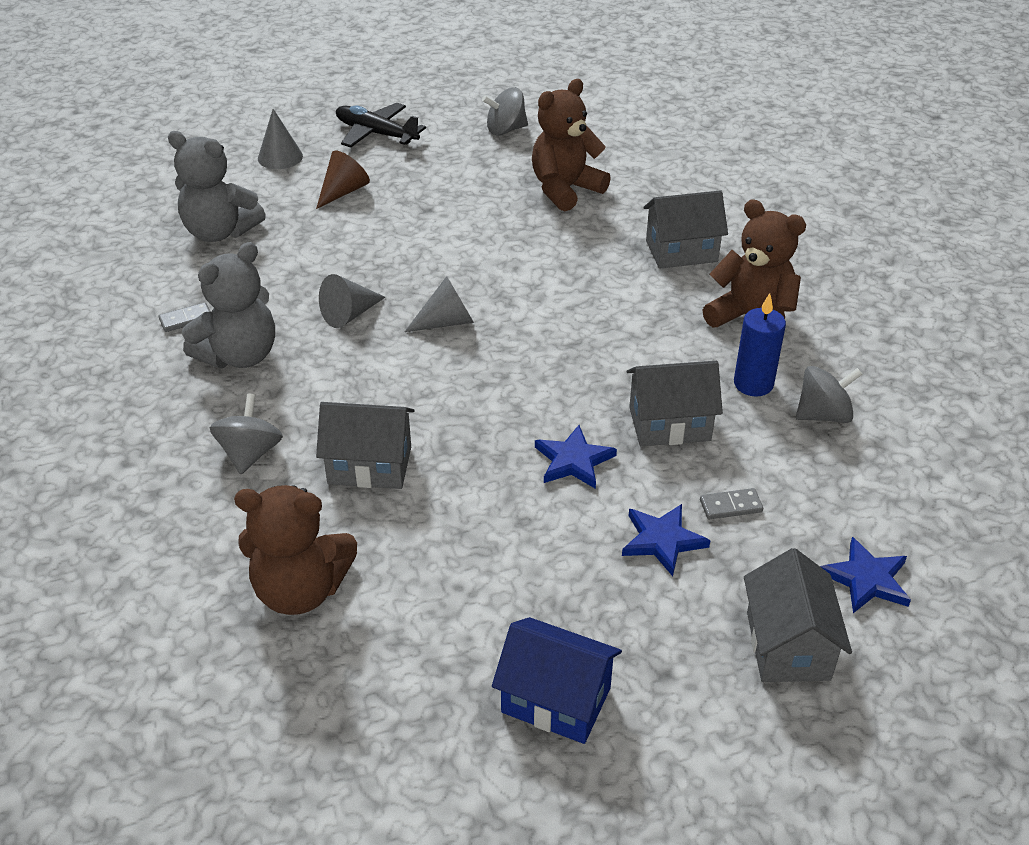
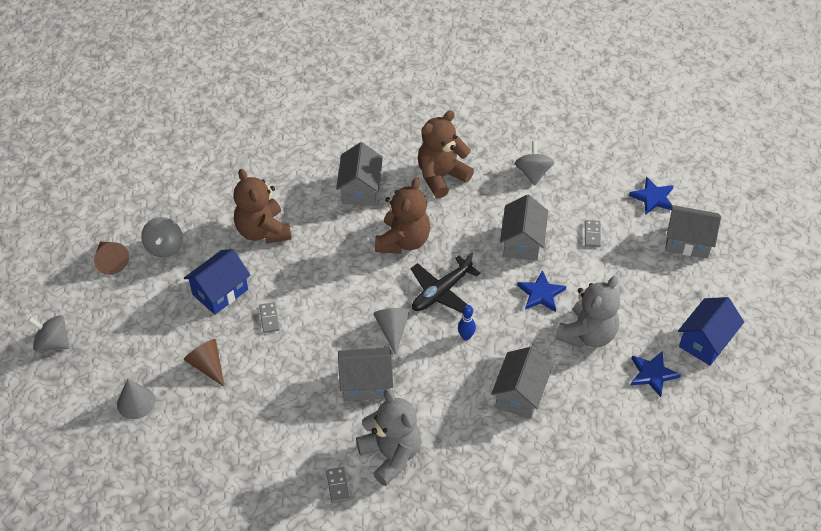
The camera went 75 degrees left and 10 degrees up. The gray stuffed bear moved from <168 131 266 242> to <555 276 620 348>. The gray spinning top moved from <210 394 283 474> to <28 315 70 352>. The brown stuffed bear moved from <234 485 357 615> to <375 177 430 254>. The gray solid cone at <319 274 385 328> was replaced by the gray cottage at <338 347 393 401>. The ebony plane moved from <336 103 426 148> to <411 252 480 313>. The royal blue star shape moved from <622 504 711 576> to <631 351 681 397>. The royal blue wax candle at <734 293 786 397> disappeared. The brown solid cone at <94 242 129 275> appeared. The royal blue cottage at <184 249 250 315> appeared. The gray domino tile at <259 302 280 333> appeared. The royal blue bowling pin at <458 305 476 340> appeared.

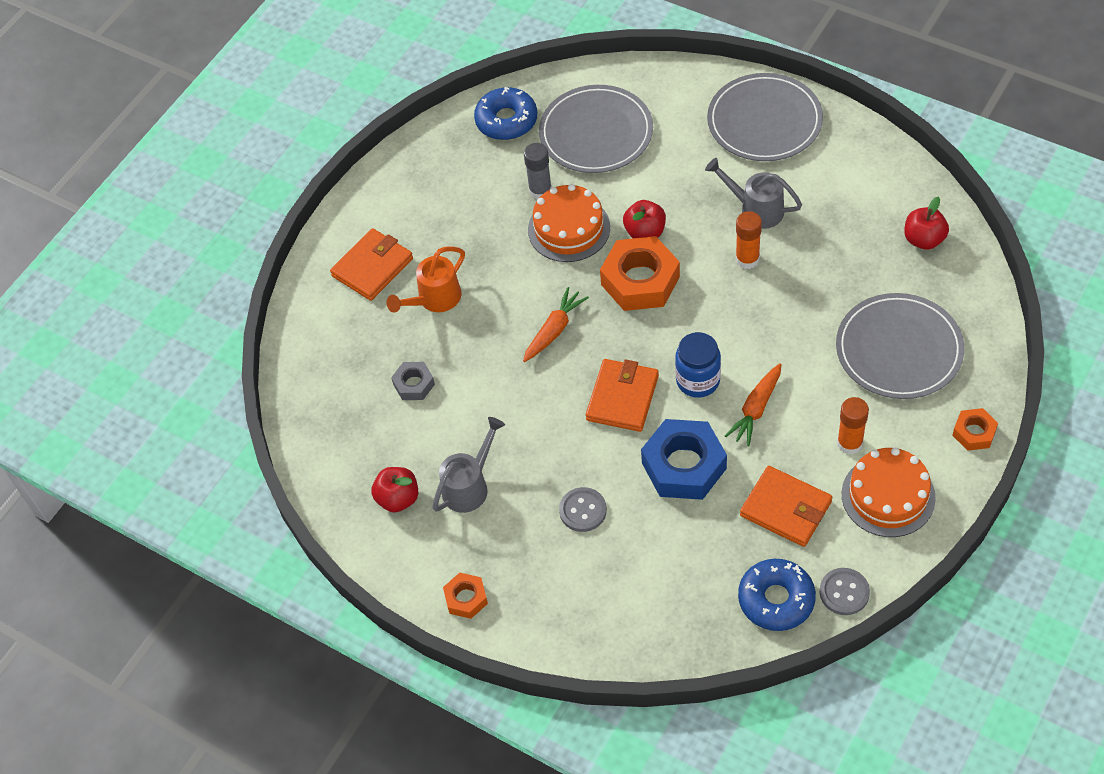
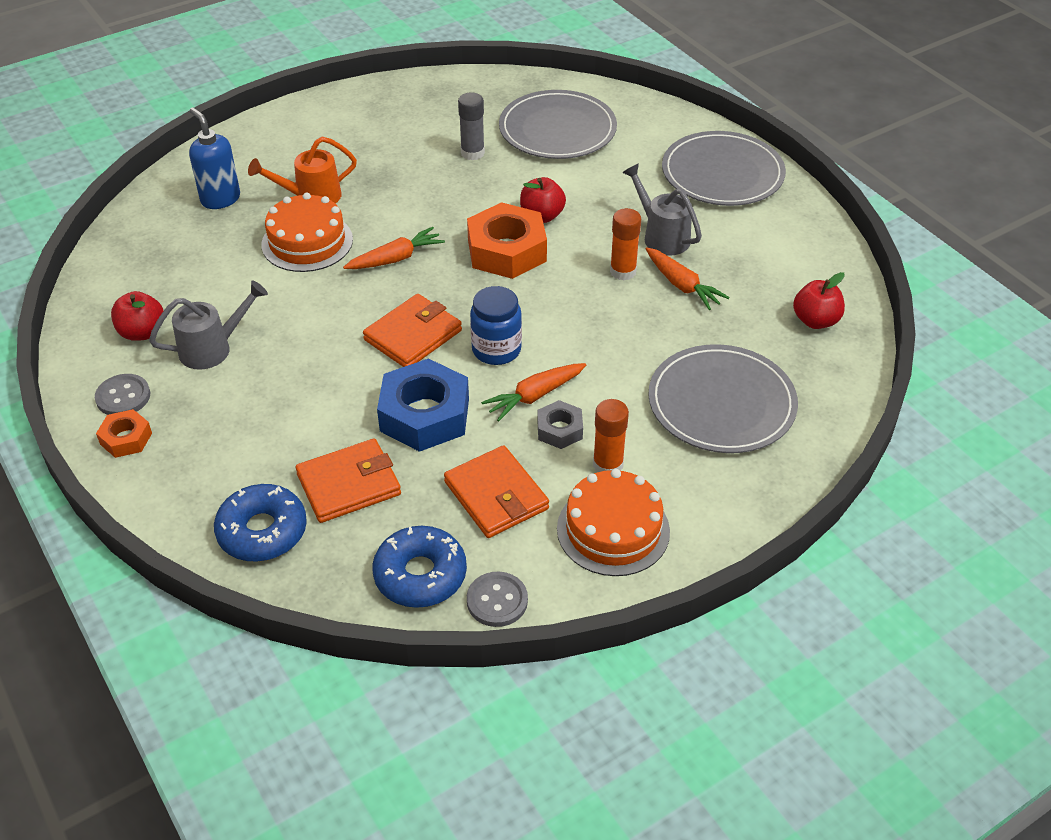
The camera went 20 degrees right and 10 degrees down. The orange-coloured billfold moved from <330 228 413 301> to <296 439 401 523>. The gray hexagon nut moved from <391 362 435 400> to <537 400 583 449>. The royal blue glazed donut moved from <474 87 537 140> to <214 484 307 562>. The orange-coloured layer cake moved from <528 184 610 262> to <262 193 353 272>. The gray sewing button moved from <559 487 607 532> to <95 374 150 415>. The orange-coloured hexagon nut at <952 408 998 451> disappeared. The royal blue pump bottle at <189 108 240 209> appeared. The orange-coloured toy carrot at <646 247 730 310> appeared.

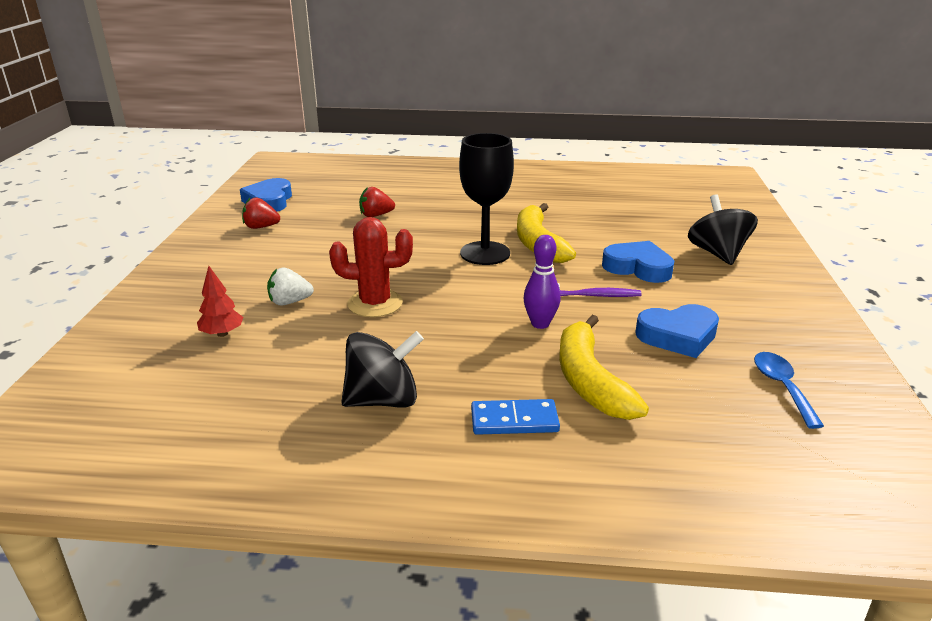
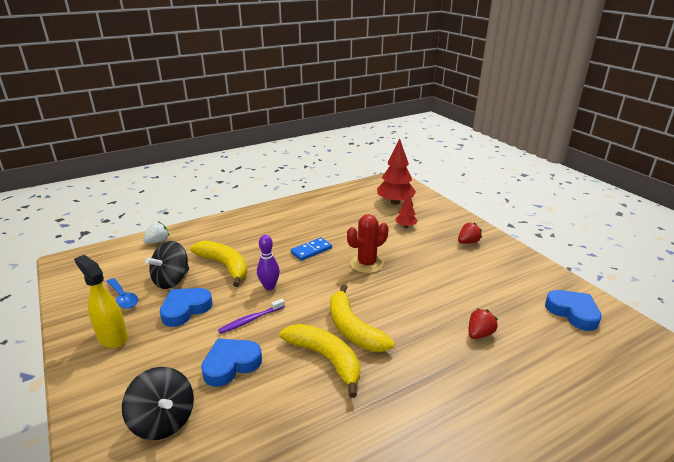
The camera went 145 degrees right and 0 degrees up. The crimson strawberry moved from <242 197 280 229> to <458 222 482 244>. The pure white strawberry moved from <267 267 314 306> to <143 221 169 244>. The ebony spinning top moved from <341 331 424 408> to <145 241 189 289>. The ebony goblet at <459 133 514 265> was replaced by the golden toy banana at <330 284 395 352>. The royal blue domino tile moved from <471 399 560 435> to <291 237 332 261>. The royal blue heart at <602 241 674 283> turned 150 degrees clockwise. The golden sprayer at <74 255 128 348> appeared. The crimson toy tree at <377 139 416 205> appeared.

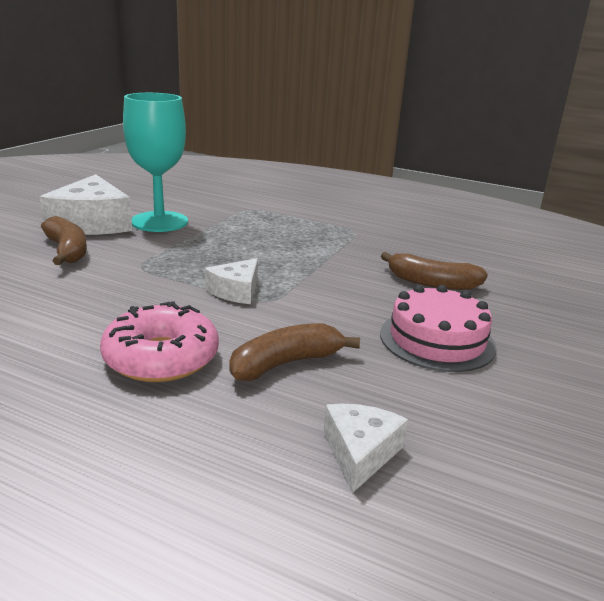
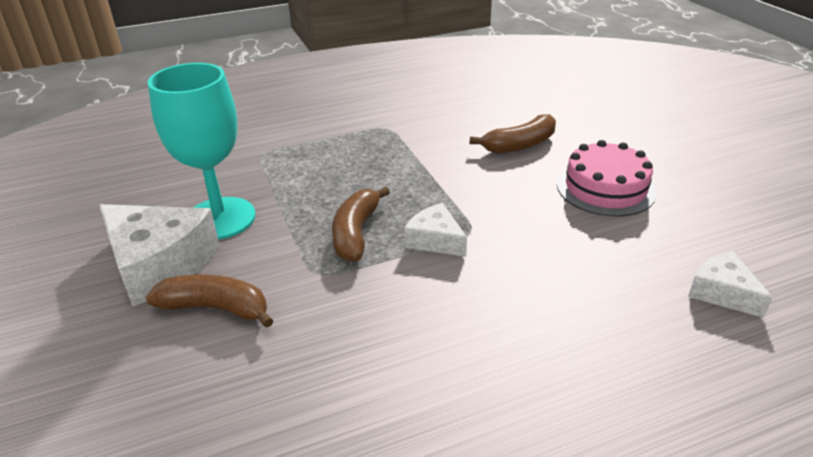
The camera went 45 degrees left and 10 degrees up. The pink glazed donut at <100 301 219 382> disappeared. The pure white cheese at <205 258 258 304> turned 150 degrees clockwise. The brown toy banana moved from <230 323 360 381> to <332 186 390 262>.

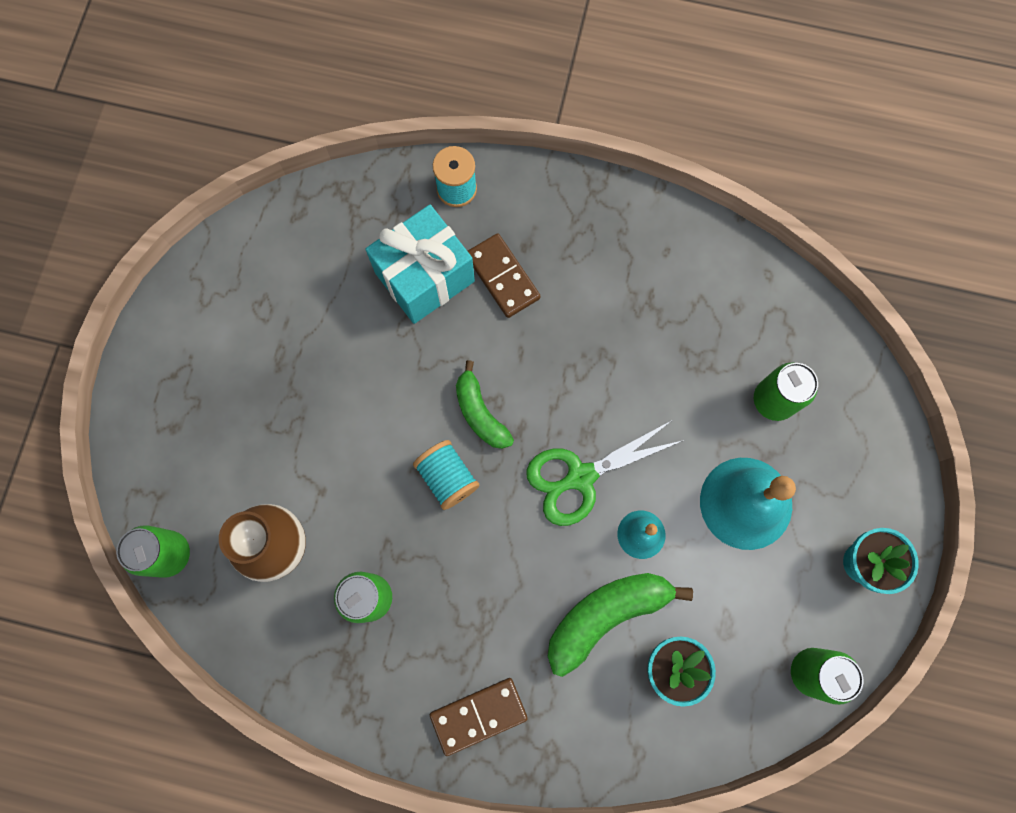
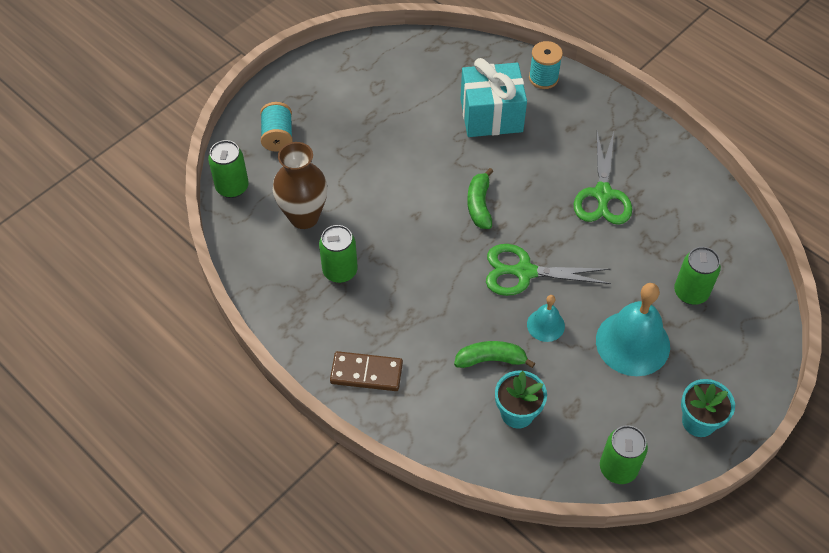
The camera went 30 degrees right and 20 degrees down. The aqua bobbin moved from <413 440 480 510> to <260 102 293 152>. The brown domino tile at <468 233 540 318> disappeared. The emerald toy banana at <548 573 693 677> changed to 0.64 times the size. The emerald pair of scissors at <573 132 632 225> appeared.

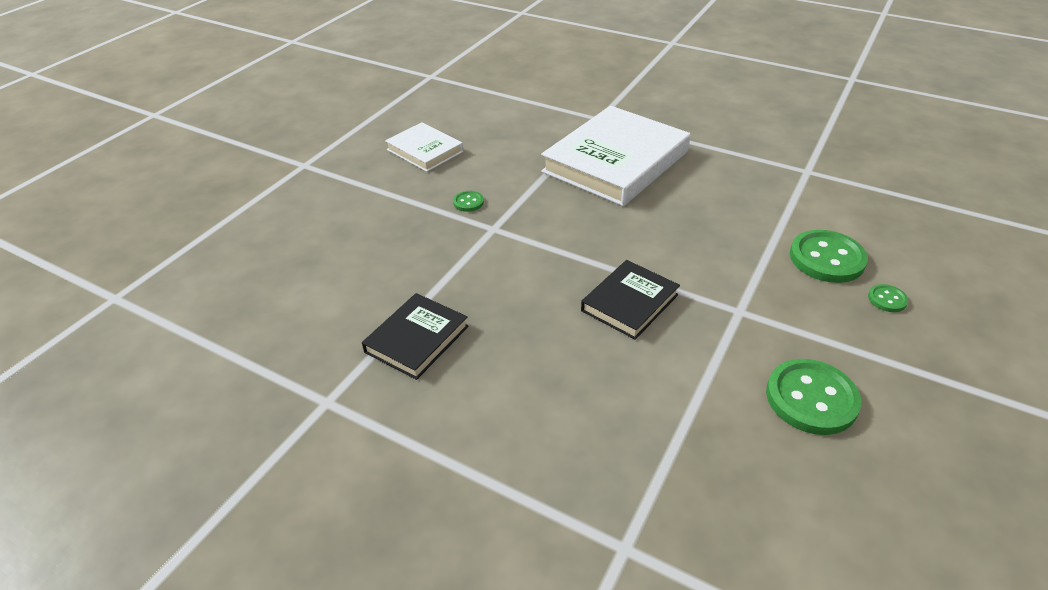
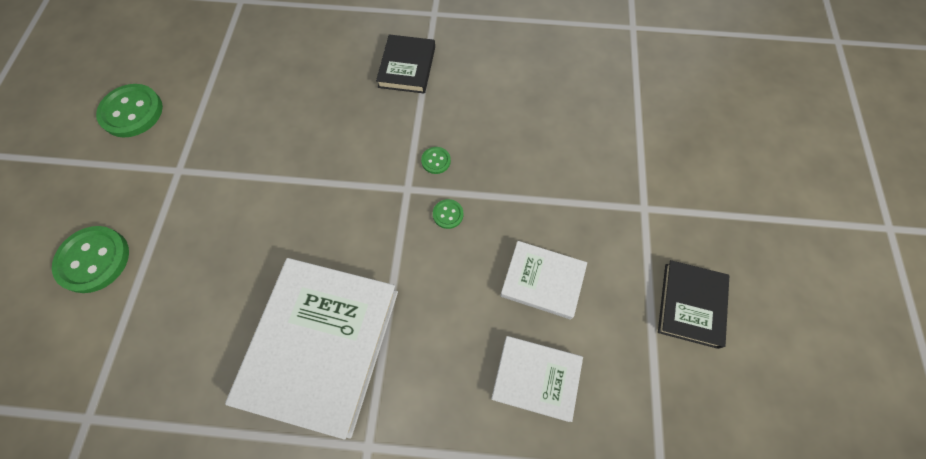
The camera went 155 degrees right and 25 degrees up. The ebony hardcover moved from <581 260 680 340> to <658 260 729 349>. The emerald sewing button moved from <868 284 908 312> to <421 147 451 174>. The pure white hardcover at <491 336 583 422> appeared.

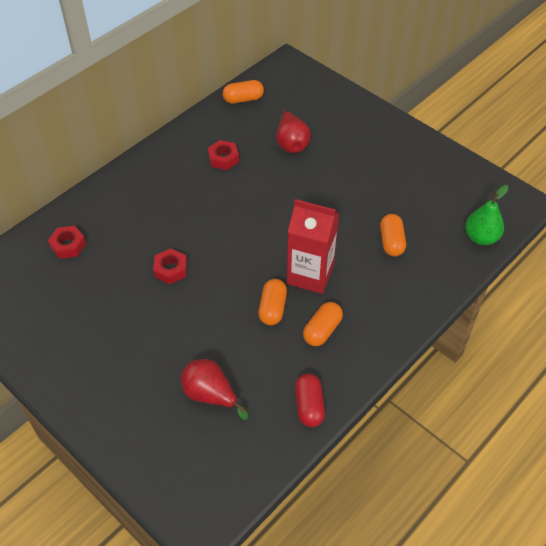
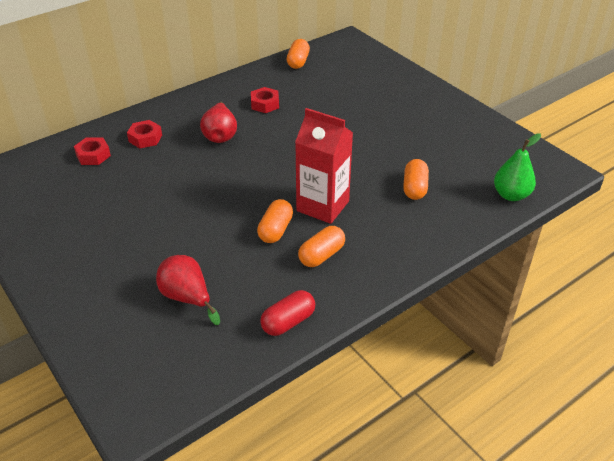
The camera went 10 degrees right and 10 degrees down. The crimson hexagon nut moved from <153 248 187 284> to <127 120 162 148>. The orange-coloured capsule at <223 80 264 104> turned 75 degrees counterclockwise. The crimson toy pear moved from <277 109 311 153> to <200 102 237 143>. The crimson capsule at <295 374 325 427> turned 45 degrees clockwise.

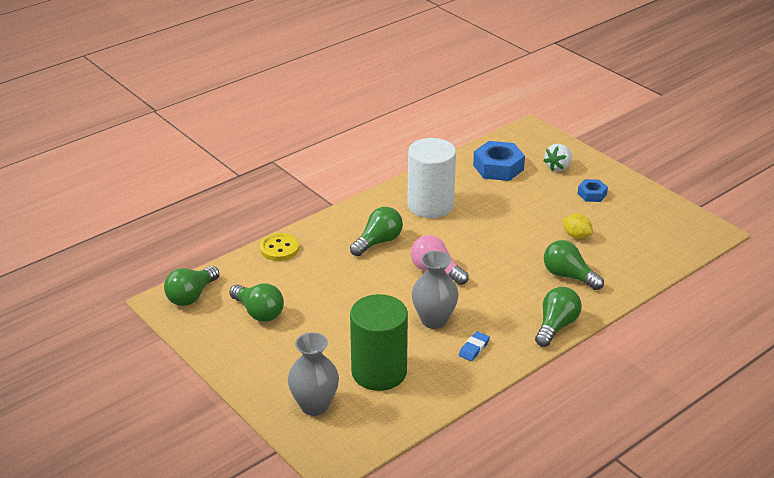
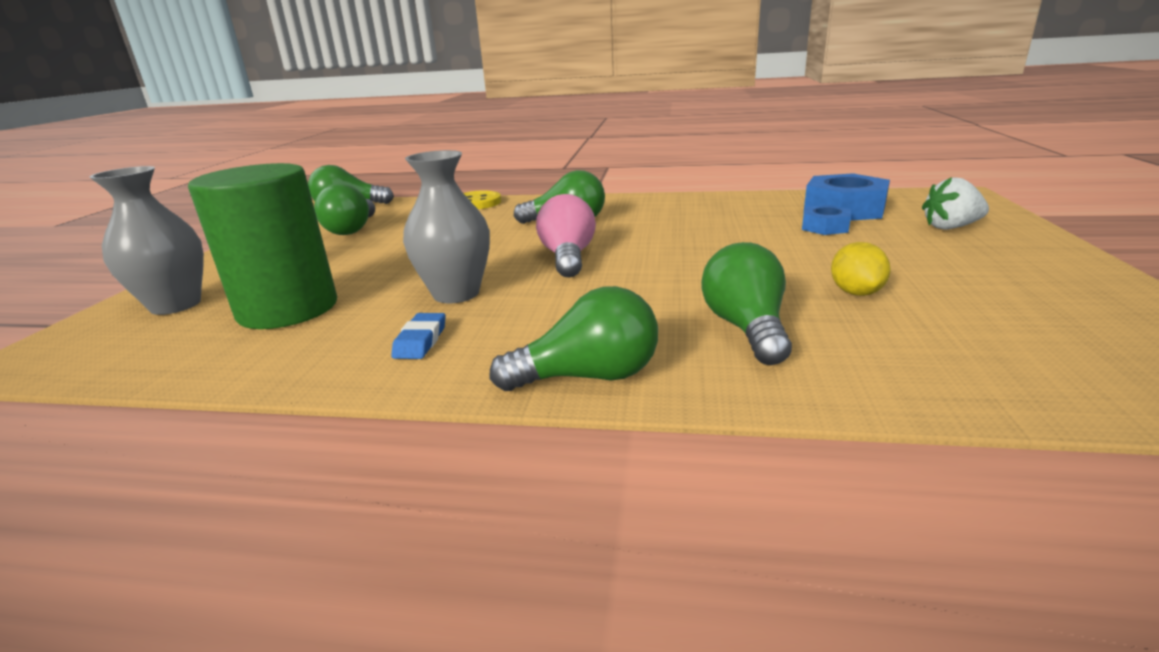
The camera went 50 degrees right and 10 degrees down. The pure white cylinder at <408 138 456 218> disappeared. The royal blue pencil eraser at <459 331 490 361> turned 75 degrees counterclockwise. The royal blue hexagon nut moved from <578 179 608 202> to <802 205 851 235>.

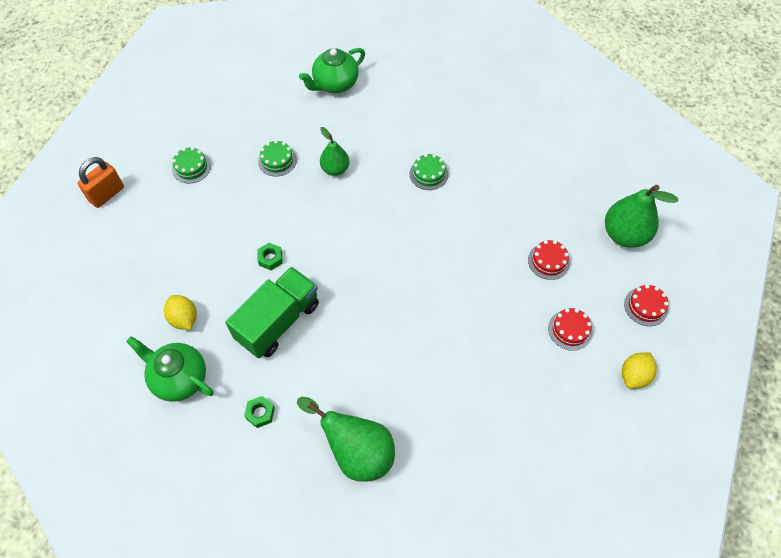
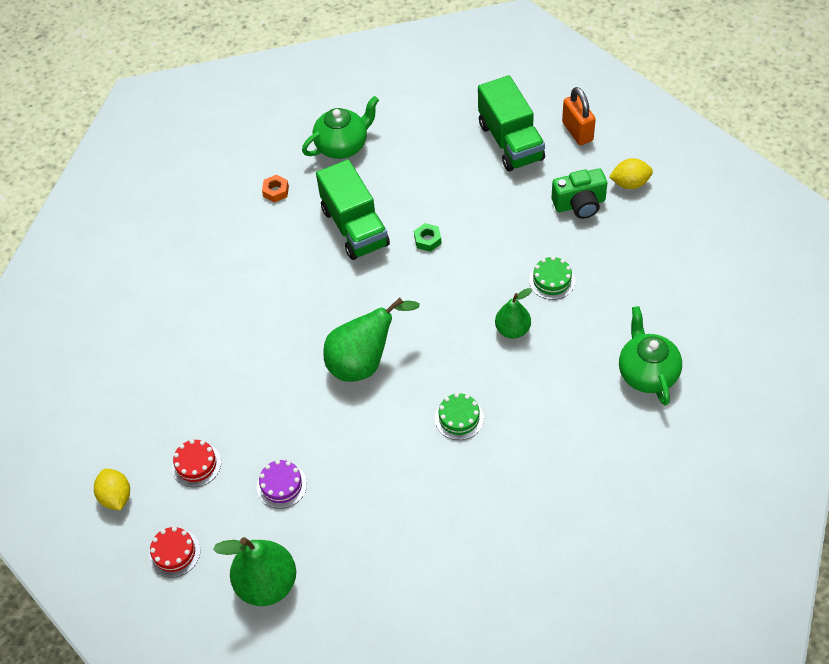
The camera went 120 degrees right and 5 degrees down. The golden lemon moved from <164 295 197 330> to <609 158 653 189>. The emerald layer cake at <172 147 211 183> was replaced by the emerald compact camera at <552 168 607 219>. The emerald hexagon nut at <244 396 275 428> became the orange-coloured hexagon nut at <262 175 289 203>. The emerald toy pear moved from <297 397 395 482> to <323 298 420 382>. The crimson layer cake at <528 240 570 280> became the purple layer cake at <257 460 307 509>. The emerald lorry at <478 75 545 172> appeared.

